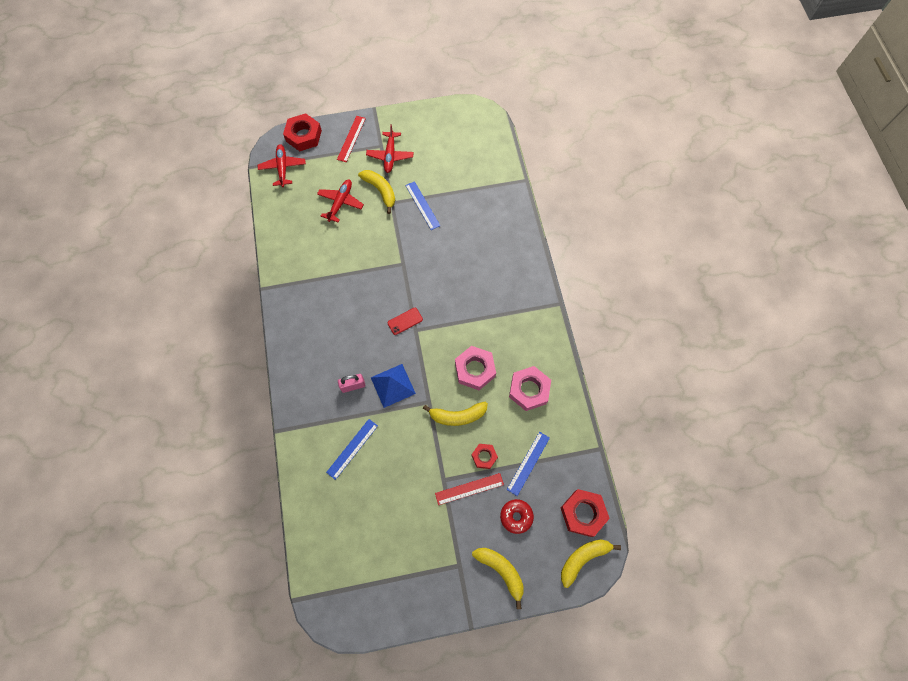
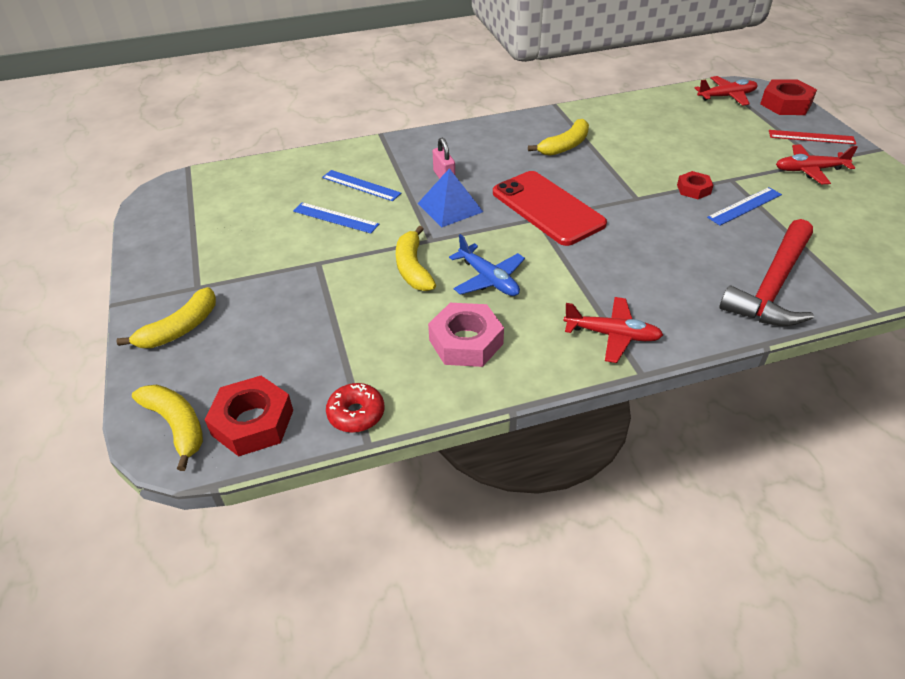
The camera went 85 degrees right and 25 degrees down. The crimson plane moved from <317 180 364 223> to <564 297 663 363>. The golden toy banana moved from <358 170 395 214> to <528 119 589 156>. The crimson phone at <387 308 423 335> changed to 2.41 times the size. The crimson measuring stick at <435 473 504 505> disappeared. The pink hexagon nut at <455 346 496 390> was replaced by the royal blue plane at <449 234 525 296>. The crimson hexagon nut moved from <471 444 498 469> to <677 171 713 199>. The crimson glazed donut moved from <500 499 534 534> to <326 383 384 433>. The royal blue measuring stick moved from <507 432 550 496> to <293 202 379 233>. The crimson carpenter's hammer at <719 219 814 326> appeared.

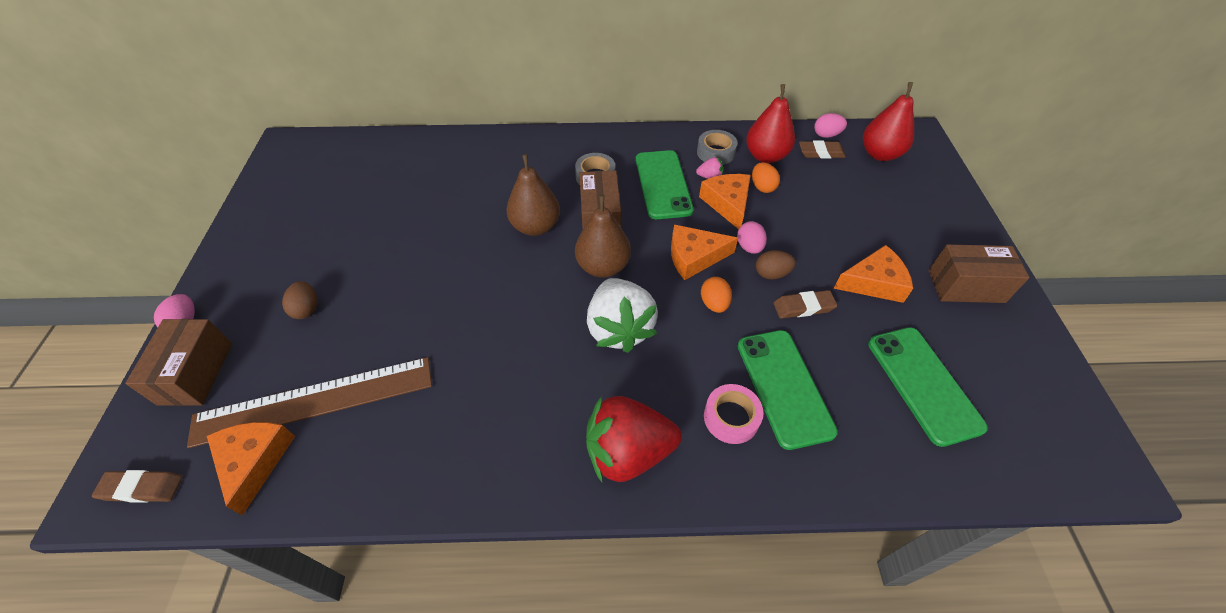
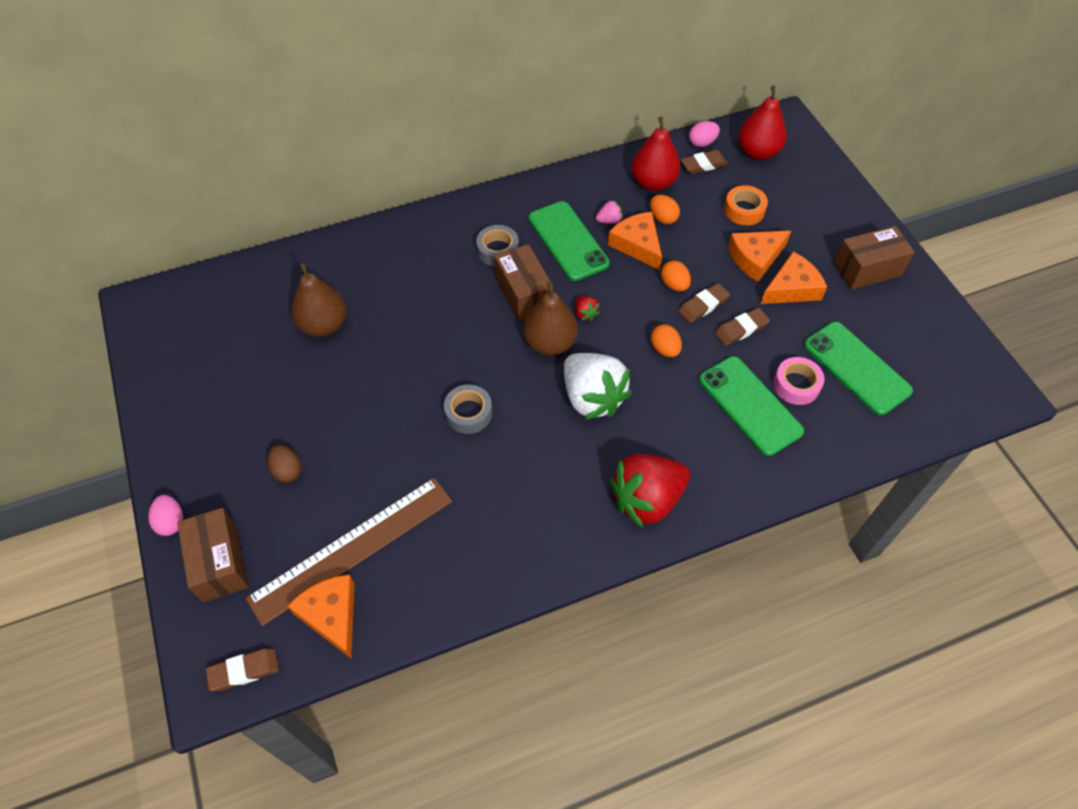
The camera went 20 degrees left and 5 degrees up. The brown toy pear moved from <506 154 560 236> to <291 263 347 337>. The orange-coloured cheese moved from <671 225 738 280> to <728 231 791 281>. The gray tape moved from <697 130 738 165> to <444 384 492 434>. The pink tape moved from <704 384 764 444> to <773 357 824 405>. The pink toy egg at <737 221 767 254> became the orange-coloured toy egg at <661 261 691 291>. The brown toy egg at <756 250 796 280> was replaced by the brown pencil eraser at <678 283 730 323>. The crimson strawberry at <575 296 600 321> appeared. The orange-coloured tape at <724 185 768 226> appeared.

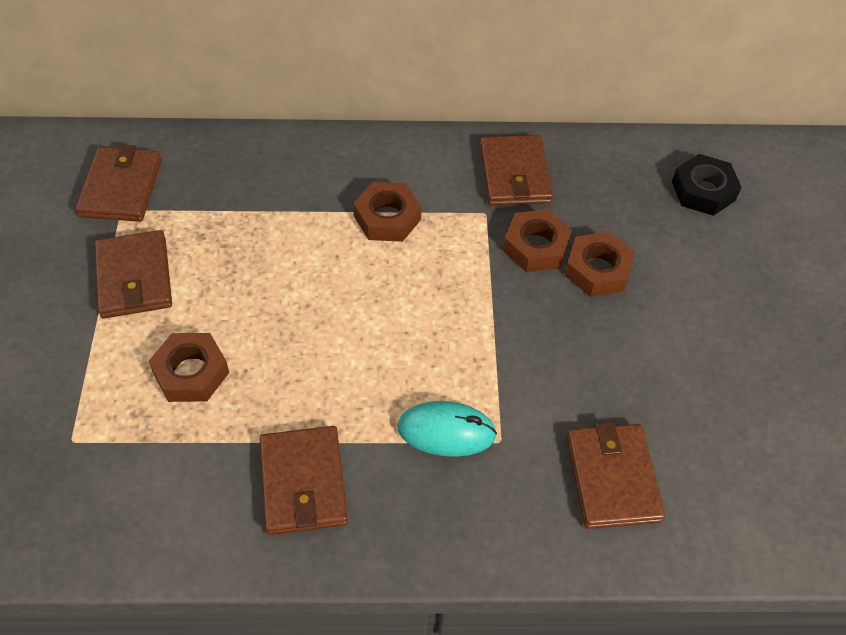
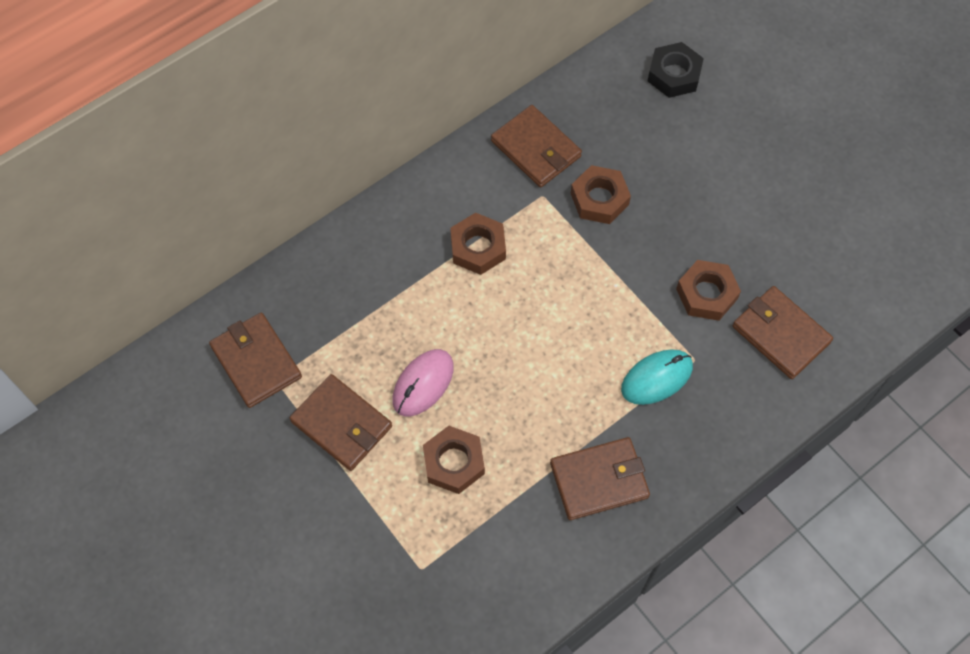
The camera went 35 degrees left and 10 degrees up. The brown billfold at <260 426 348 535> turned 60 degrees counterclockwise. The brown hexagon nut moved from <565 232 635 297> to <676 260 741 321>. The pink computer mouse at <393 349 454 416> appeared.

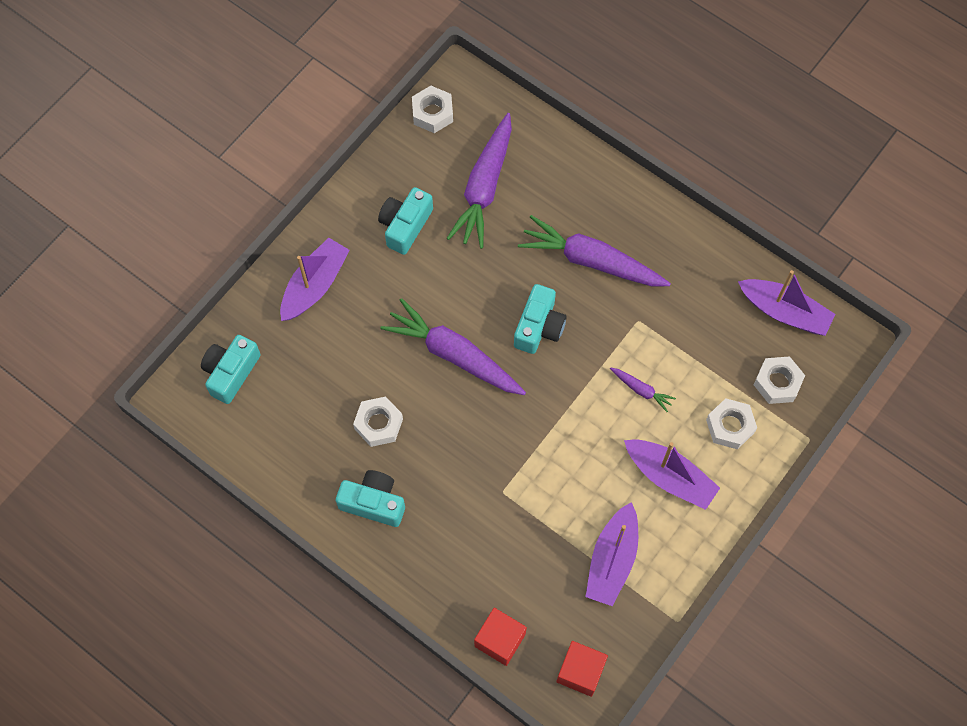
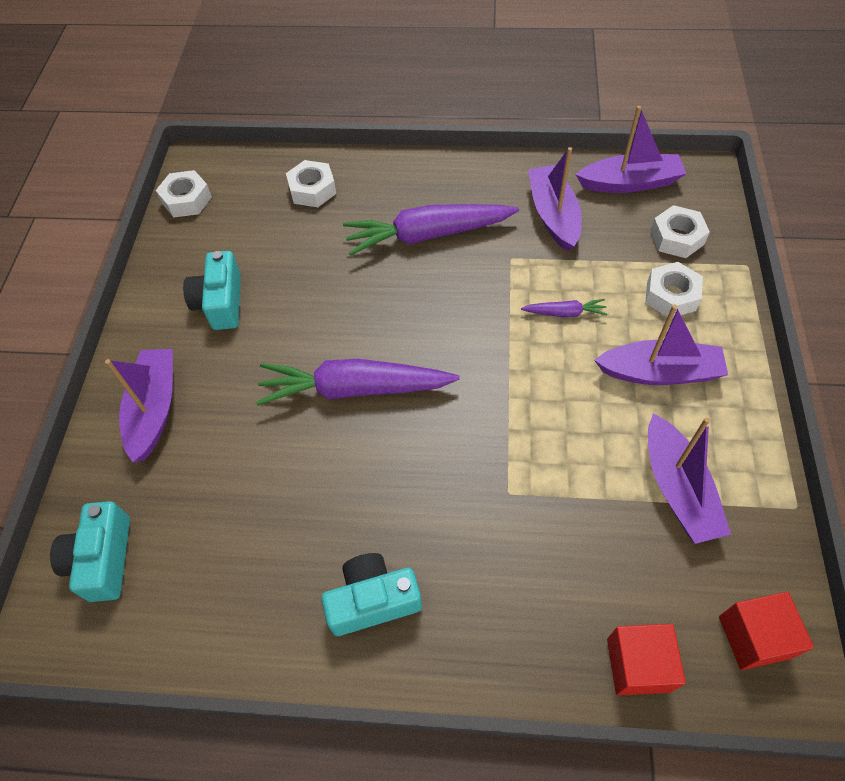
The camera went 30 degrees left and 10 degrees down. The pure white hexagon nut moved from <353 396 403 447> to <286 160 337 207>. The purple toy carrot at <447 113 512 249> disappeared. The aqua compact camera at <514 284 567 354> disappeared. The purple toy boat at <528 147 582 252> appeared.

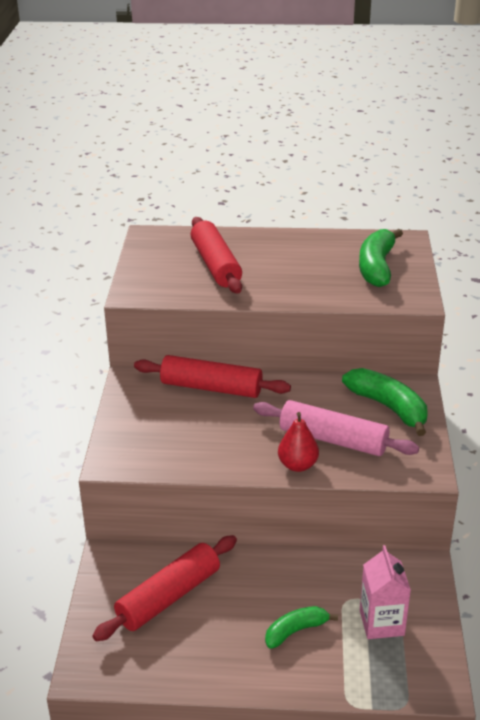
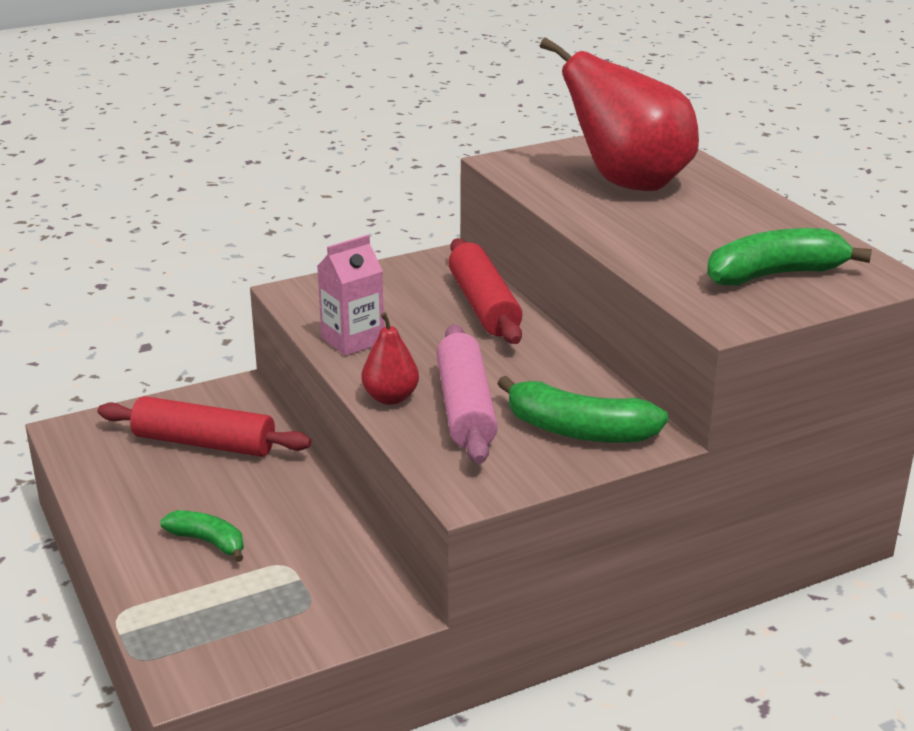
The camera went 60 degrees right and 5 degrees down. The crimson dough roller at <191 217 242 294> was replaced by the crimson toy pear at <540 37 699 191>. The emerald toy banana at <342 368 428 436> turned 90 degrees clockwise. The pink juice carton moved from <360 545 411 639> to <317 235 384 356>.

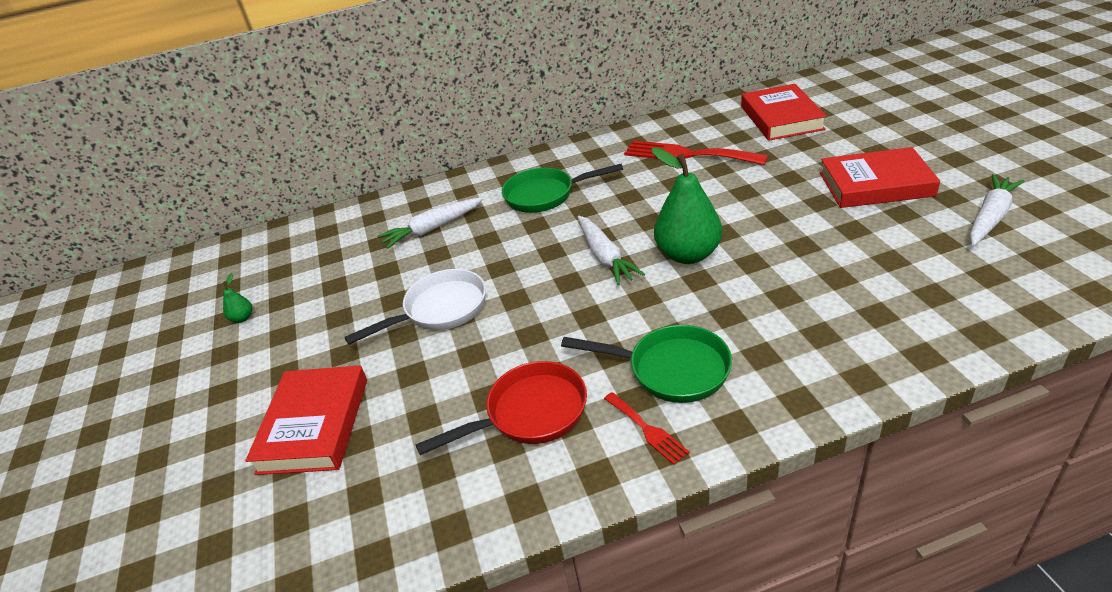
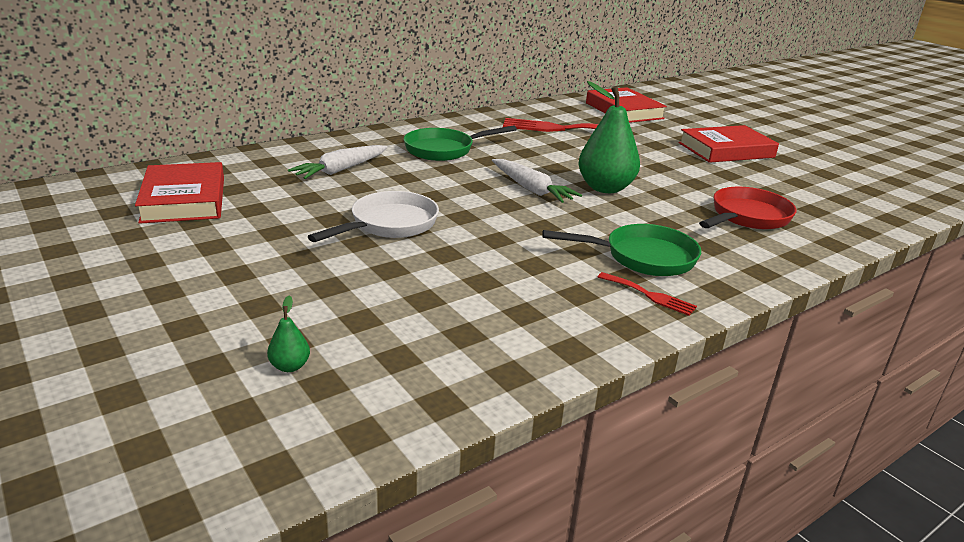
The camera went 25 degrees left and 10 degrees down. The emerald toy pear moved from <223 273 252 323> to <267 295 310 372>. The crimson hardcover moved from <245 365 367 475> to <135 162 224 224>. The crimson frying pan moved from <416 361 587 455> to <699 187 797 229>. The pure white toy carrot at <969 174 1025 246> disappeared.

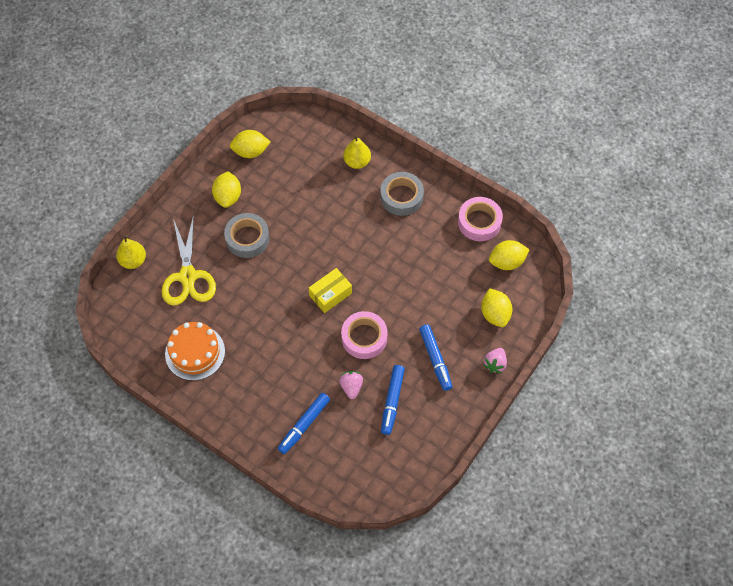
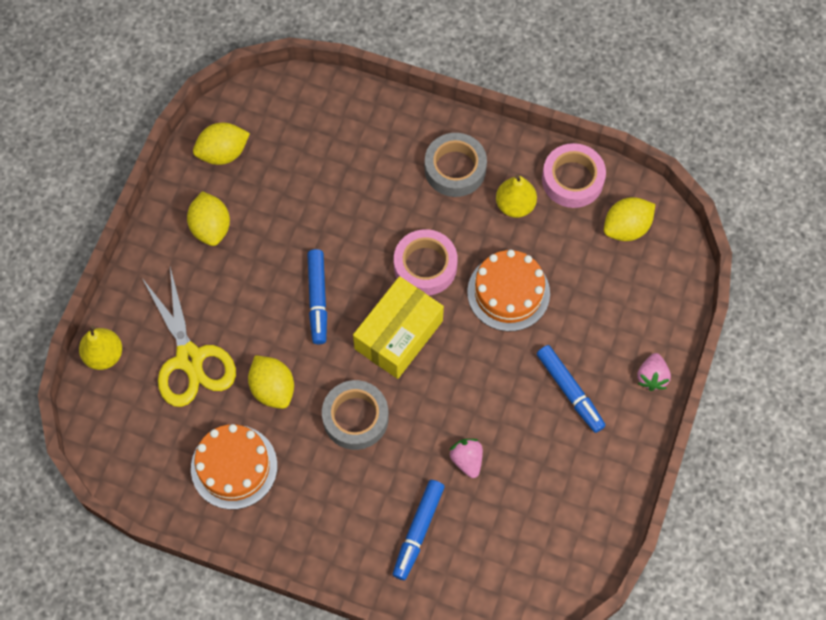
The camera went 15 degrees left and 5 degrees up. The gray tape moved from <224 213 270 258> to <322 380 389 450>. The golden parcel at <309 268 352 313> changed to 1.52 times the size. The pink tape moved from <341 311 388 359> to <394 229 458 296>. The golden toy pear moved from <343 135 371 169> to <496 175 537 218>. The royal blue marker moved from <381 365 405 435> to <307 249 327 345>. The golden lemon moved from <481 288 512 327> to <248 355 294 409>. The orange-coloured layer cake at <467 250 550 331> appeared.

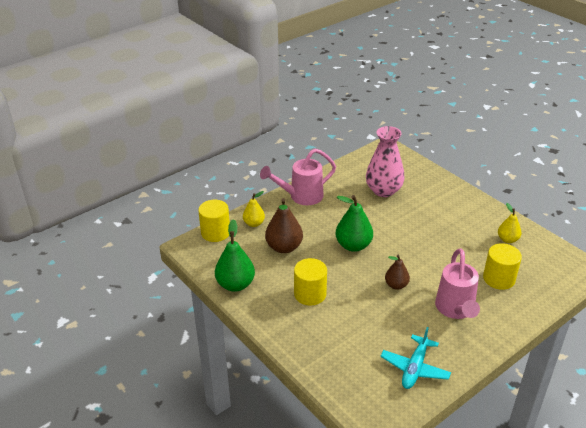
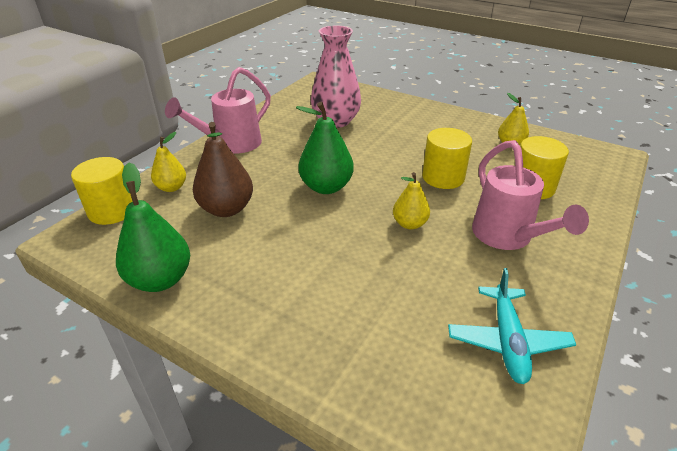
The camera went 20 degrees left and 0 degrees up. The golden cylinder moved from <294 258 327 306> to <422 128 472 189>. The brown toy pear at <385 255 410 290> became the golden toy pear at <393 172 430 229>.

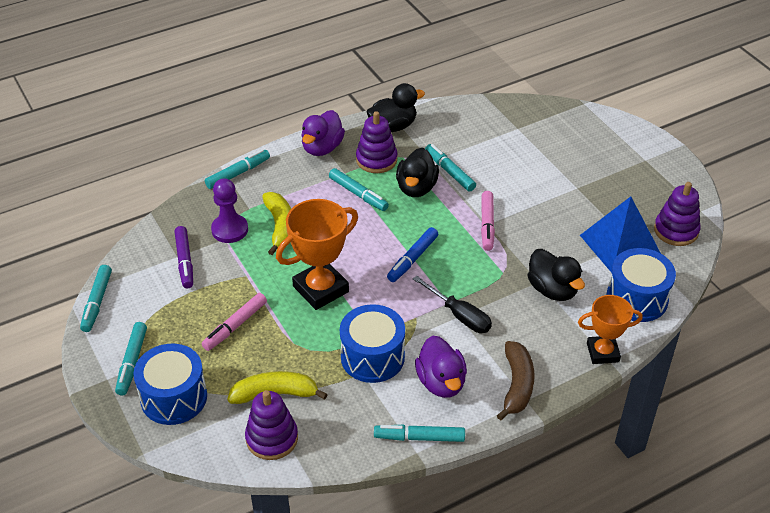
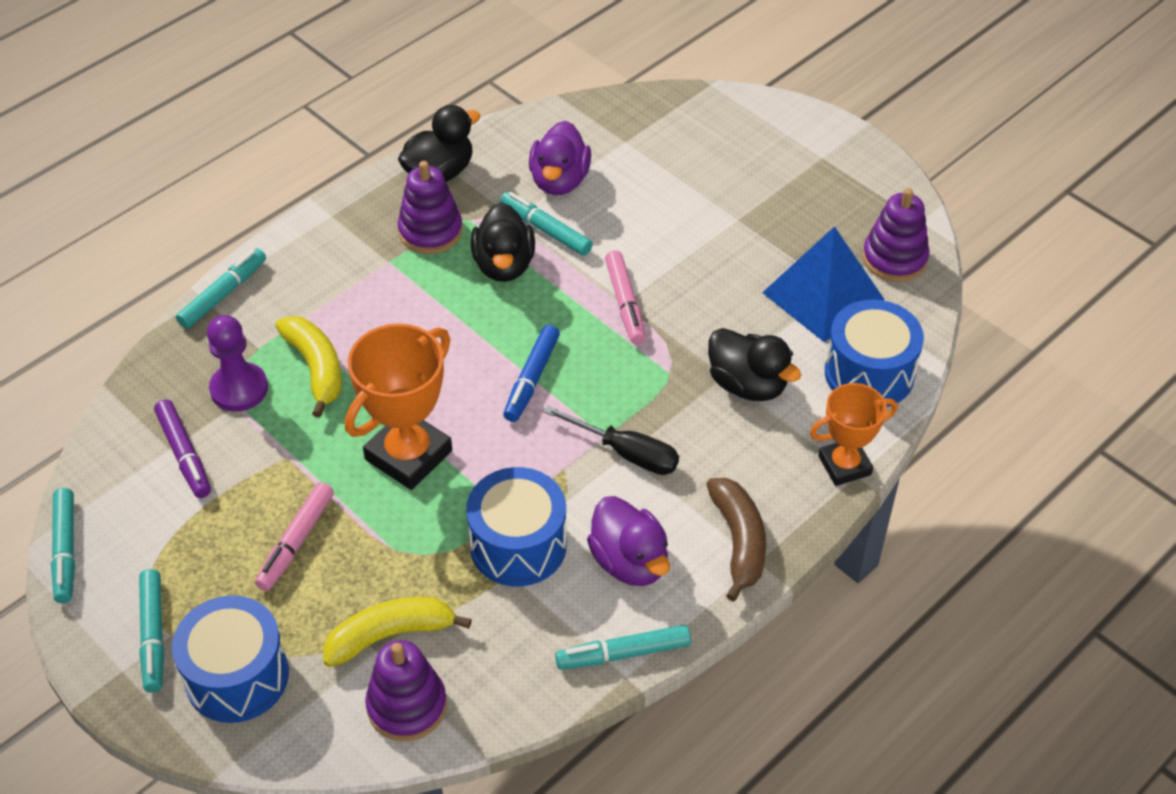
The camera went 15 degrees left and 5 degrees up. The purple rubber duck moved from <301 110 345 156> to <529 121 591 195>. The aqua marker at <329 168 389 211> disappeared.

